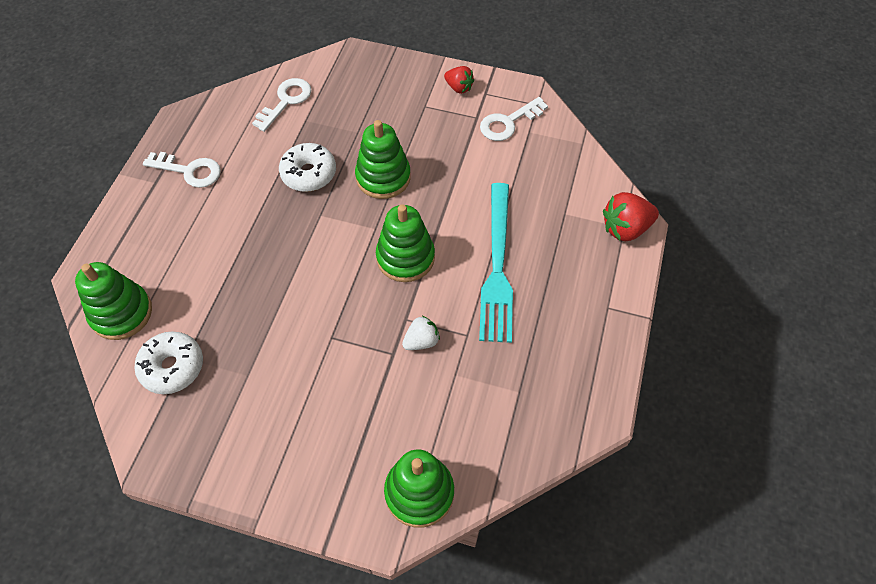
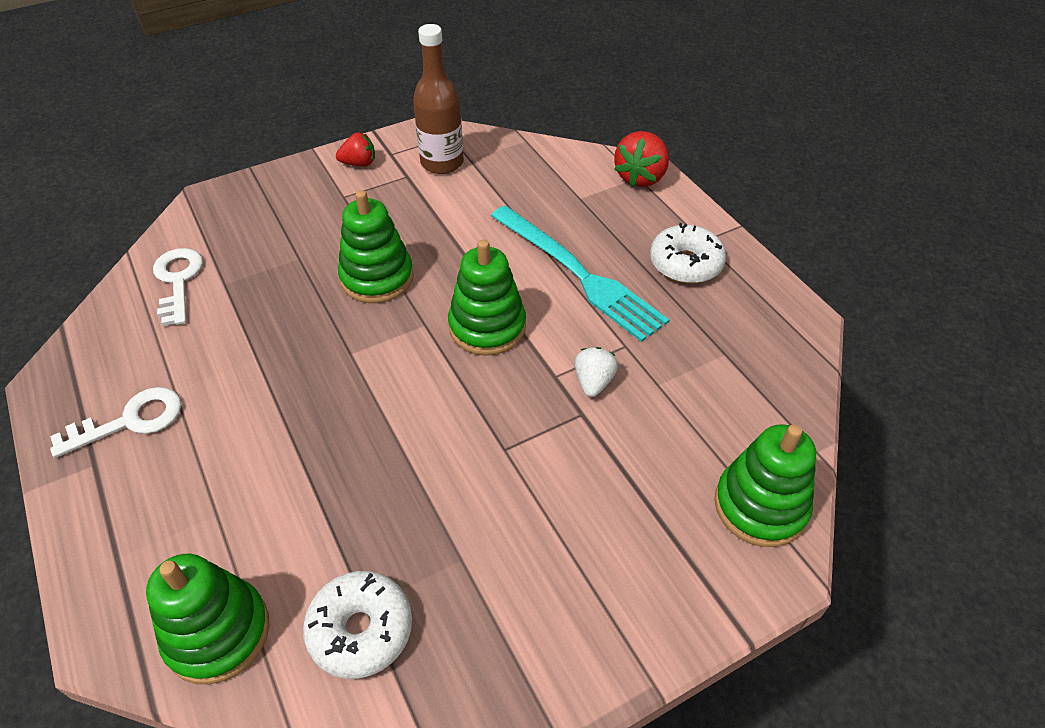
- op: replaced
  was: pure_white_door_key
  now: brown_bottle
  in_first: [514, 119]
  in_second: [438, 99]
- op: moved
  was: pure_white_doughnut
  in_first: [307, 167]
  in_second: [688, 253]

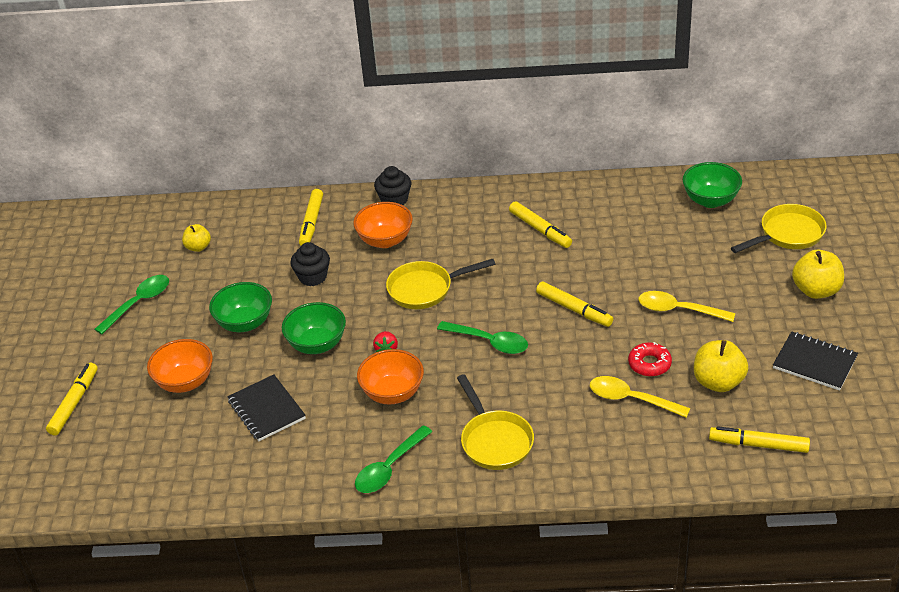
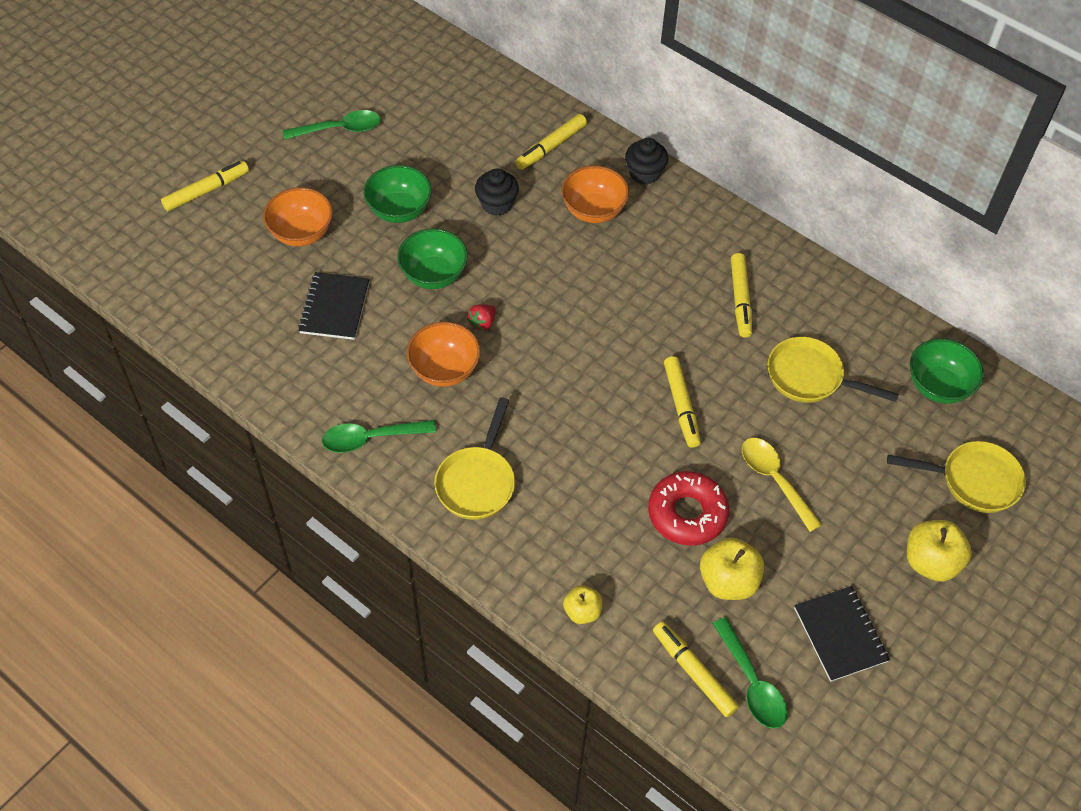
- op: moved
  was: golden_toy_apple
  in_first: [196, 238]
  in_second: [582, 604]
- op: resized
  was: red_doughnut
  in_first: [650, 359]
  in_second: [688, 508]
  ratio: 1.6
- op: moved
  was: green_teaspoon
  in_first: [482, 337]
  in_second: [750, 673]
- op: moved
  was: golden_frying_pan
  in_first: [440, 284]
  in_second: [833, 370]
- op: removed
  was: golden_teaspoon
  in_first: [640, 397]

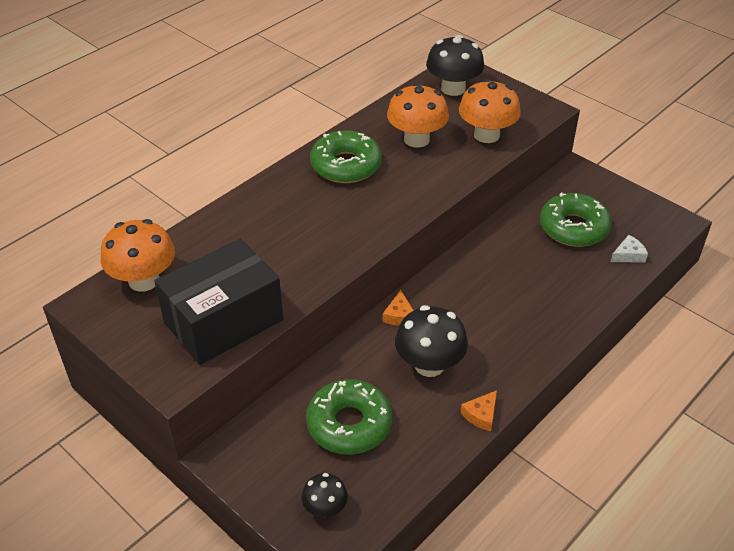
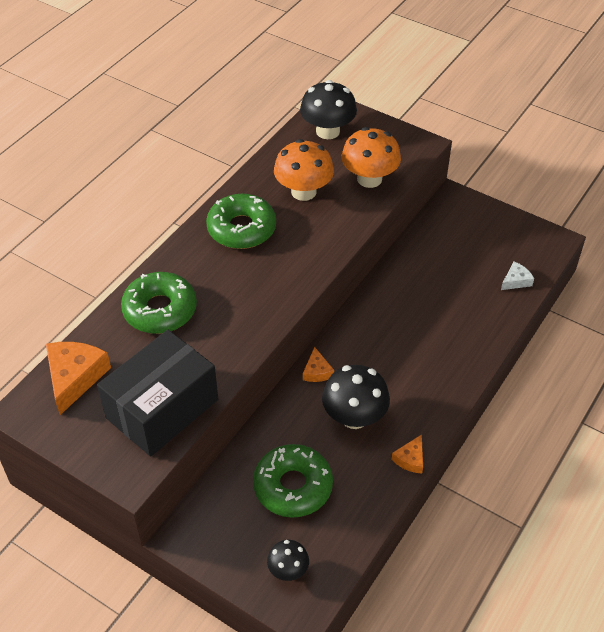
- op: replaced
  was: orange_toadstool
  now: orange_cheese
  in_first: [138, 255]
  in_second: [78, 378]
- op: moved
  was: green_doughnut
  in_first: [576, 220]
  in_second: [159, 303]

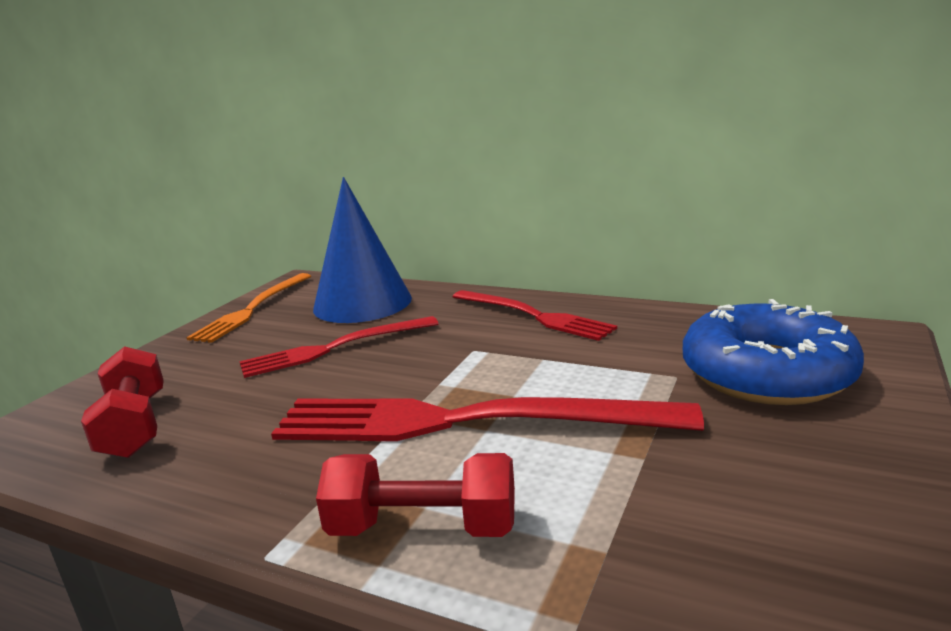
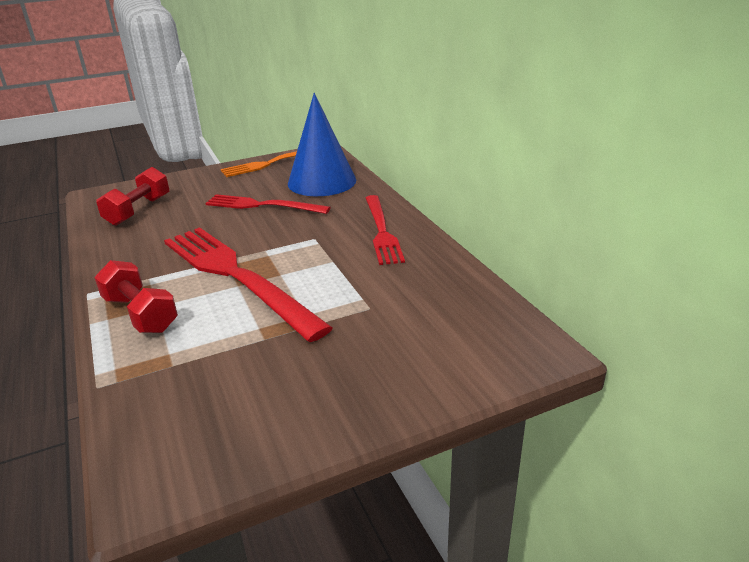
- op: removed
  was: blue_doughnut
  in_first: [773, 352]

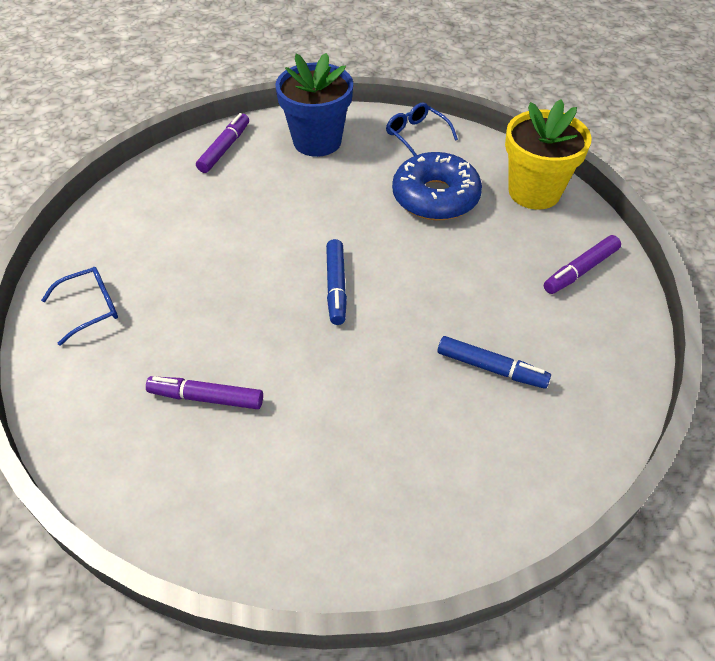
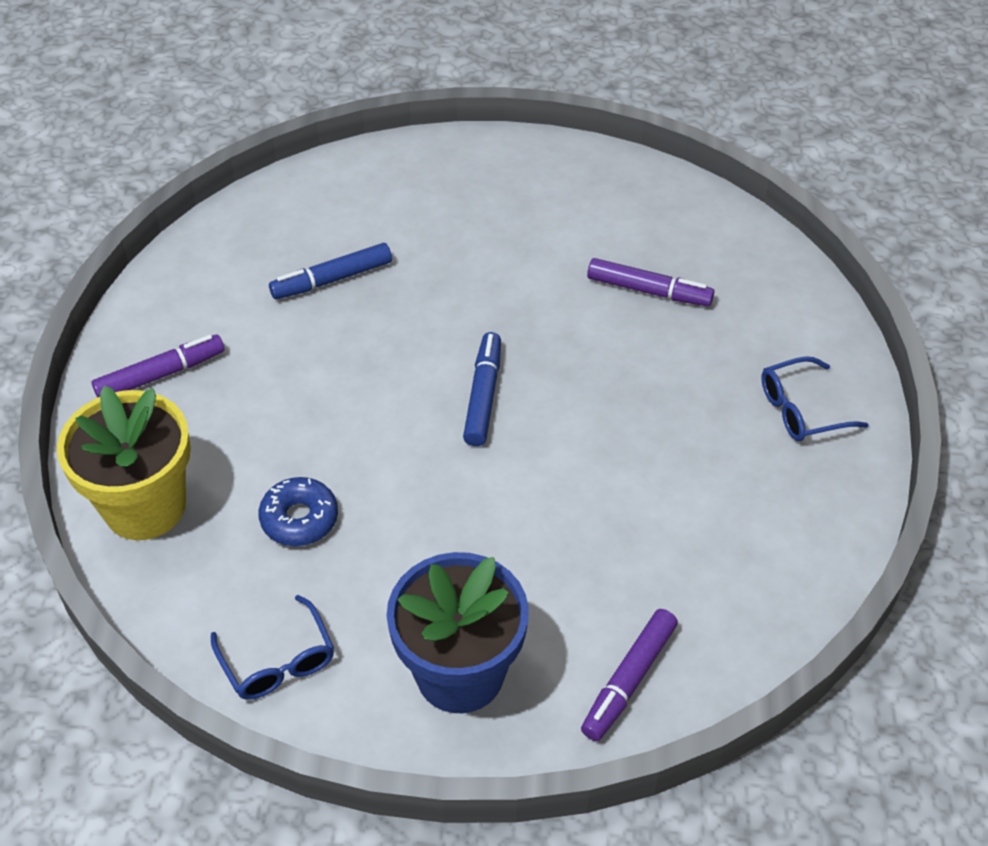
- op: resized
  was: blue_doughnut
  in_first: [437, 186]
  in_second: [298, 511]
  ratio: 0.57
- op: turned
  was: blue_marker
  in_first: [494, 362]
  in_second: [330, 271]
  clockwise: -60

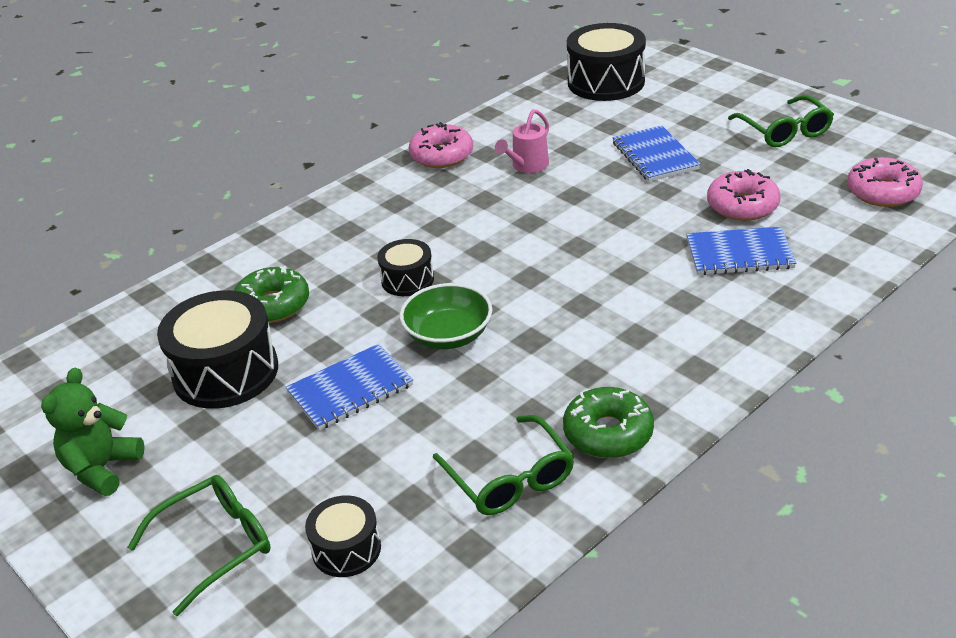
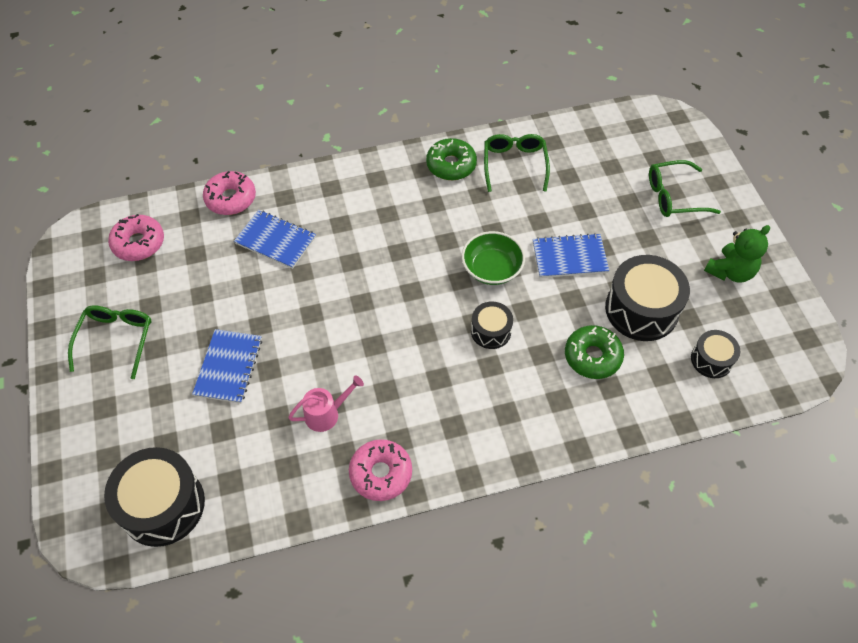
- op: moved
  was: rosy_doughnut
  in_first: [744, 195]
  in_second: [229, 193]
- op: moved
  was: black_snare_drum
  in_first: [343, 536]
  in_second: [715, 354]

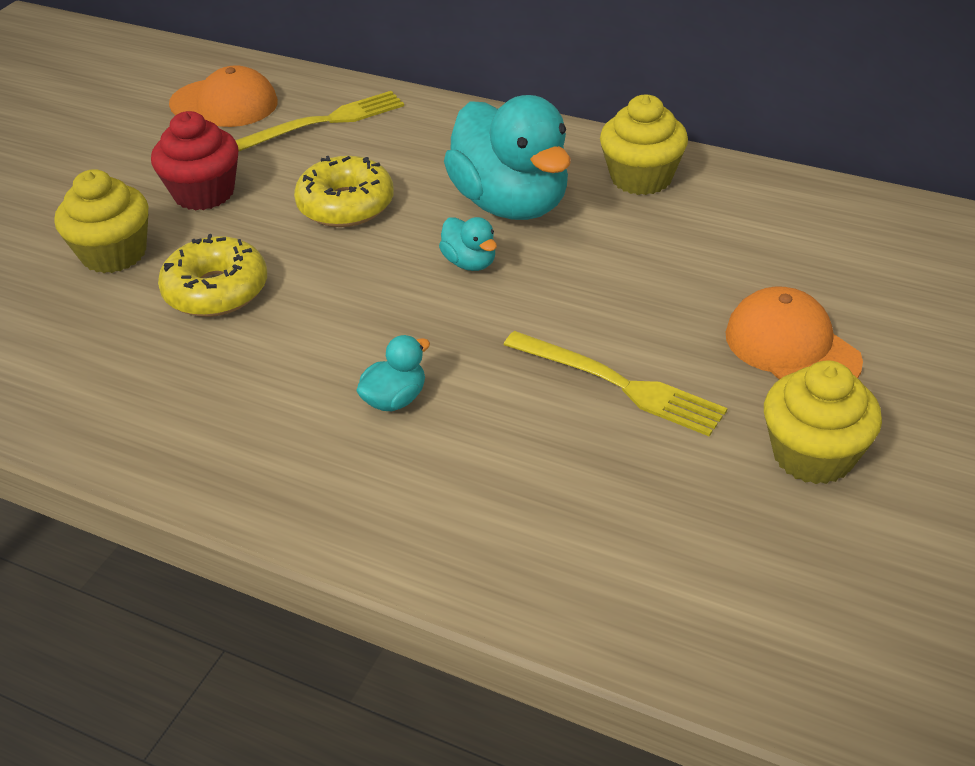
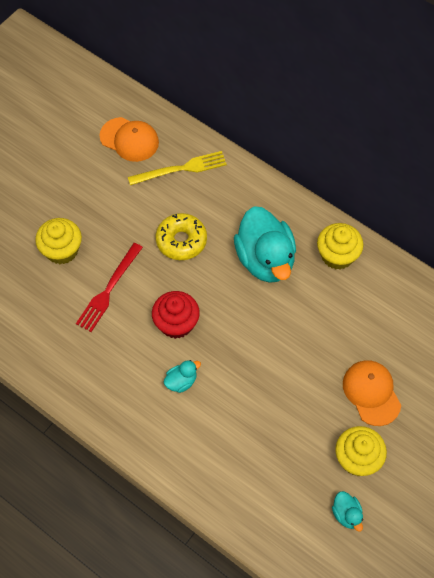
- op: replaced
  was: golden_doughnut
  now: red_fork
  in_first: [212, 275]
  in_second: [109, 287]
- op: moved
  was: red_fairy_cake
  in_first: [195, 160]
  in_second: [176, 315]
- op: moved
  was: turquoise_duck
  in_first: [468, 244]
  in_second: [347, 511]
- op: removed
  was: golden_fork
  in_first: [615, 384]

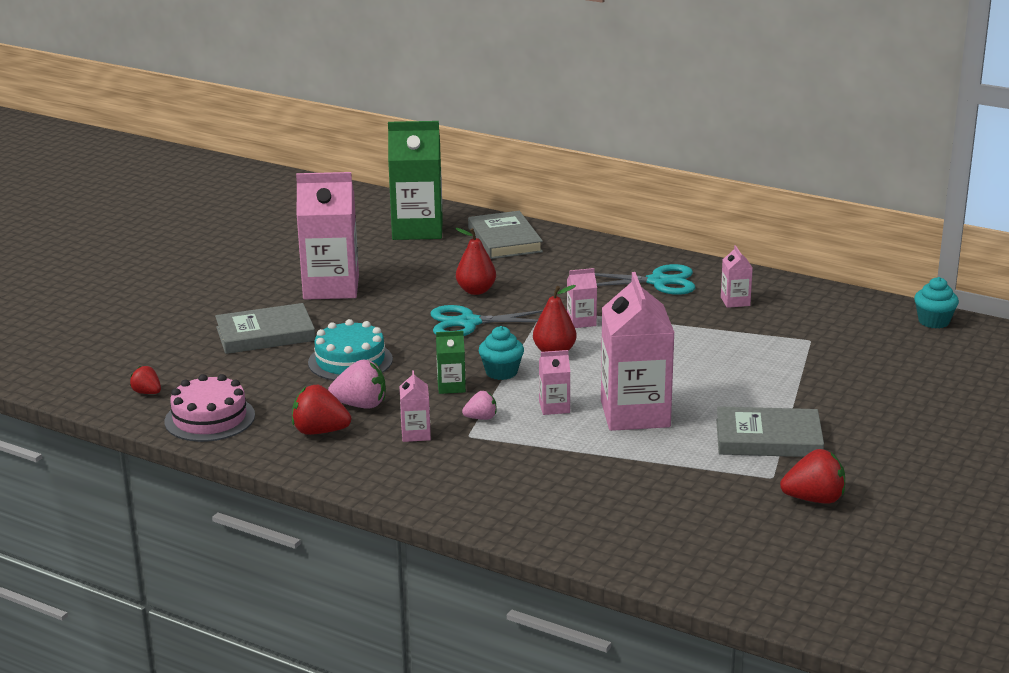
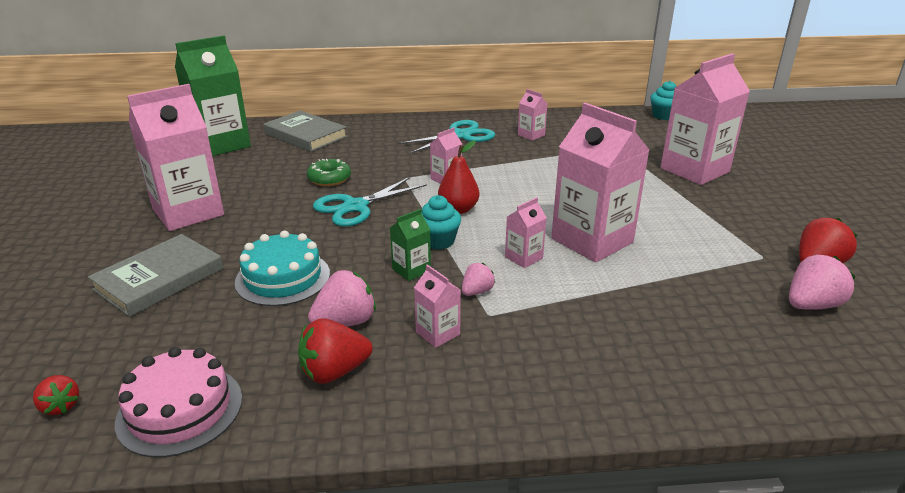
- op: turned
  was: red_berry
  in_first: [145, 380]
  in_second: [56, 395]
  clockwise: -135
- op: replaced
  was: red_pear_fruit
  now: green_doughnut
  in_first: [475, 261]
  in_second: [329, 172]
- op: added
  now: rosy_carton
  in_second: [705, 119]
- op: added
  now: rosy_berry
  in_second: [822, 282]
- op: removed
  was: ash-grey_hardcover
  in_first: [770, 431]

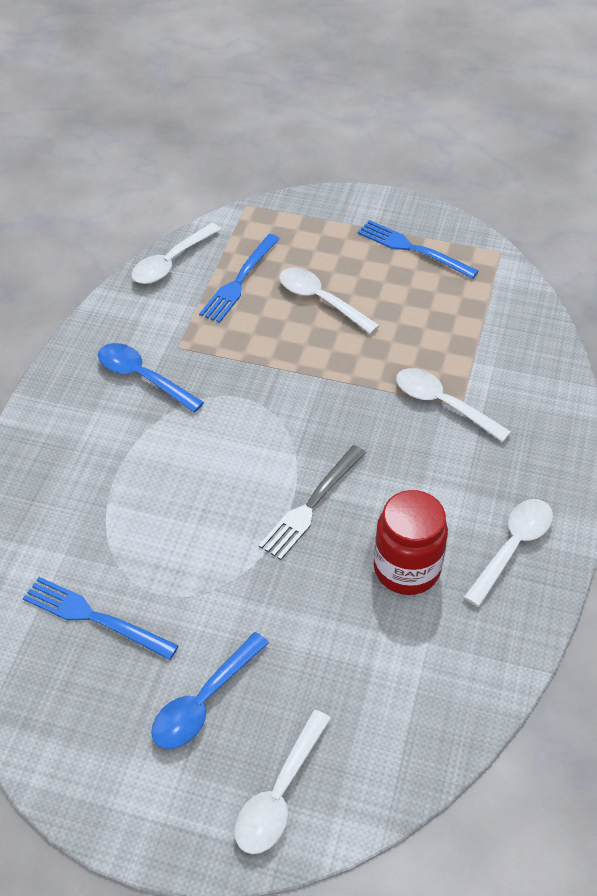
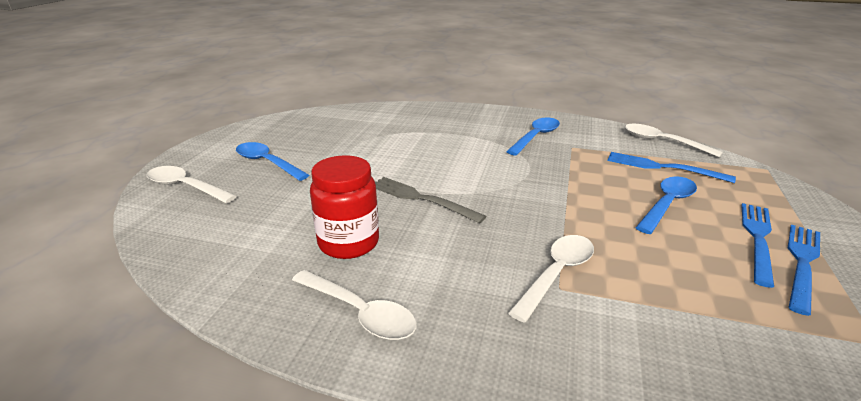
- op: recoloured
  was: pure_white_teaspoon
  now: blue_teaspoon
  in_first: [329, 300]
  in_second: [666, 205]
- op: moved
  was: blue_fork
  in_first: [101, 618]
  in_second: [757, 245]

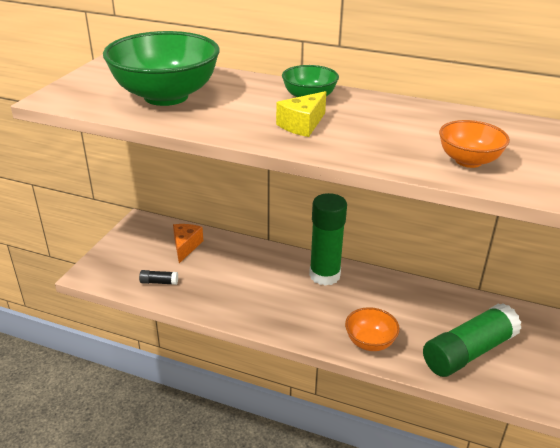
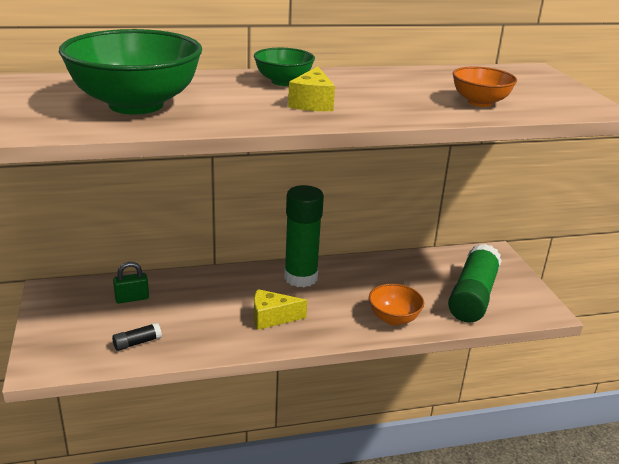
- op: replaced
  was: orange_cheese
  now: green_lock
  in_first: [188, 243]
  in_second: [131, 282]
- op: added
  now: golden_cheese
  in_second: [280, 309]

